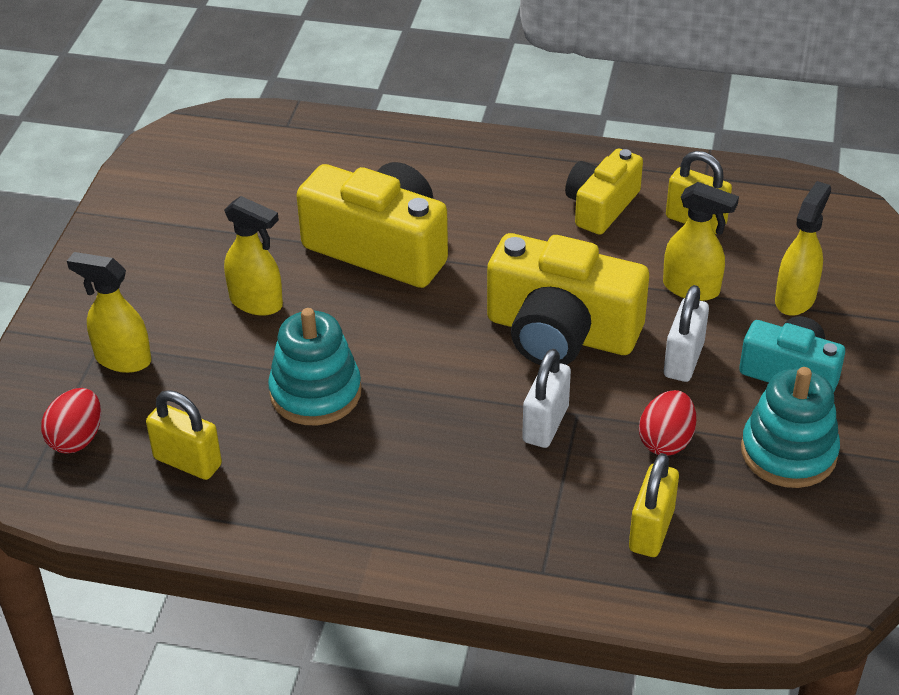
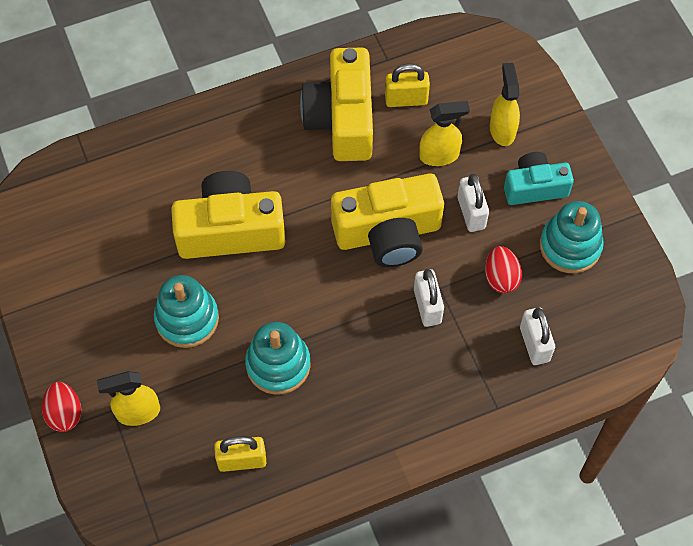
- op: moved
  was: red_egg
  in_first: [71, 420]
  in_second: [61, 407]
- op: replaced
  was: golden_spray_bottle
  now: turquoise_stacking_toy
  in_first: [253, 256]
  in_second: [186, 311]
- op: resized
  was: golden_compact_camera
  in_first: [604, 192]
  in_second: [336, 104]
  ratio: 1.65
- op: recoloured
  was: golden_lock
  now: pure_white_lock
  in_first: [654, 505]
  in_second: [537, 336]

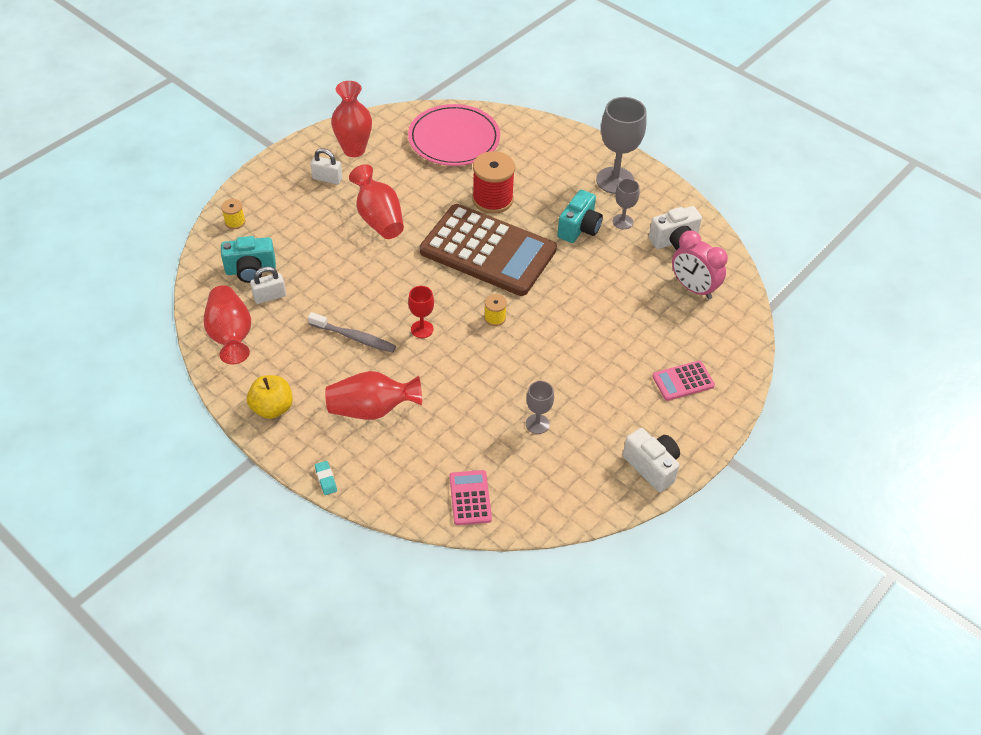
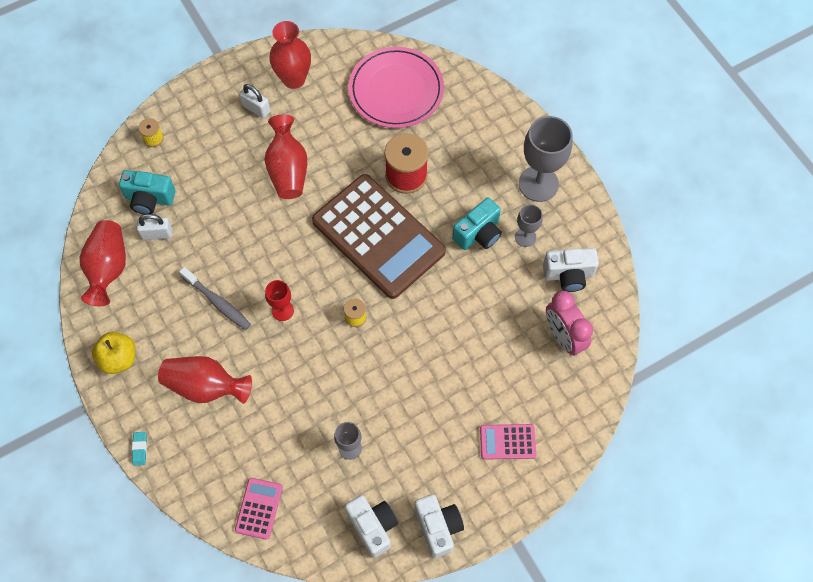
- op: added
  now: pure_white_compact_camera
  in_second: [371, 526]

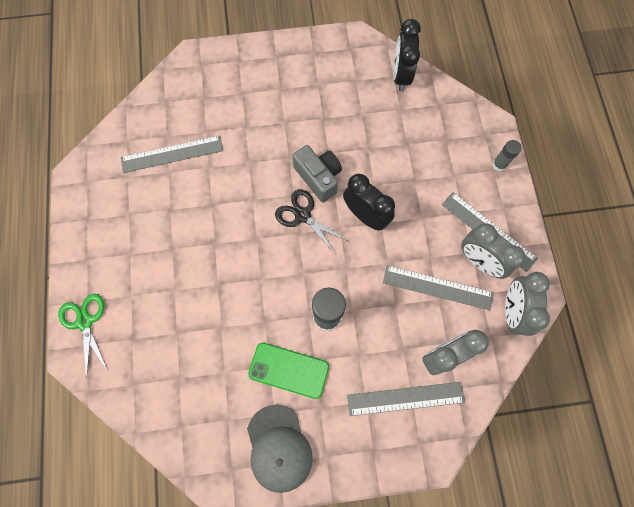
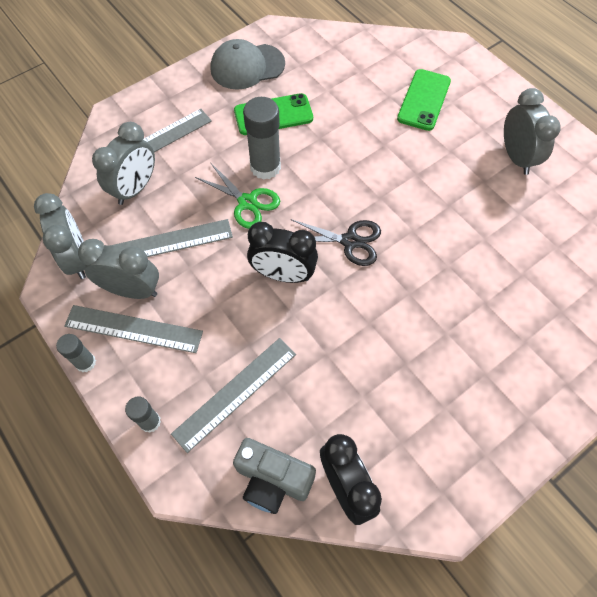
- op: added
  now: ash-grey_glue
  in_second: [76, 353]
- op: moved
  was: ash-grey_measuring_stick
  in_first: [172, 154]
  in_second: [233, 395]
- op: moved
  was: green_shears
  in_first: [83, 336]
  in_second: [237, 195]
- op: turned
  was: ash-grey_cap
  in_first: [280, 448]
  in_second: [248, 64]
  clockwise: -60
- op: moved
  was: ash-grey_compact_camera
  in_first: [317, 173]
  in_second: [274, 476]
- op: added
  now: green_phone
  in_second: [424, 100]
- op: added
  now: ash-grey_clock
  in_second: [532, 131]

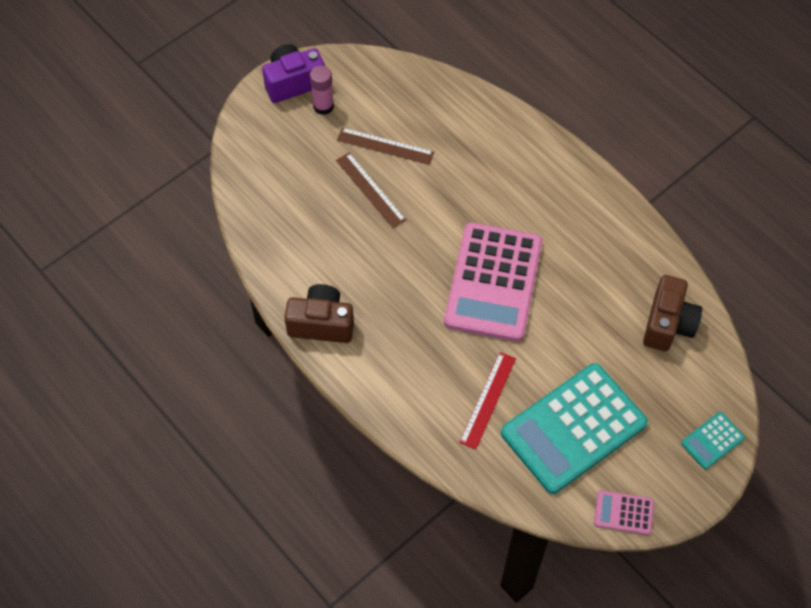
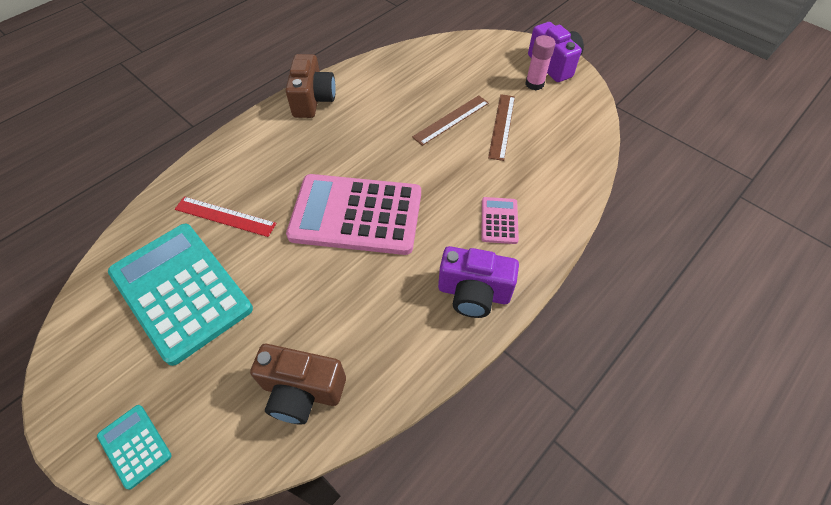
- op: added
  now: purple_compact_camera
  in_second: [478, 282]
- op: moved
  was: rosy_pocket_calculator
  in_first: [624, 512]
  in_second: [500, 220]

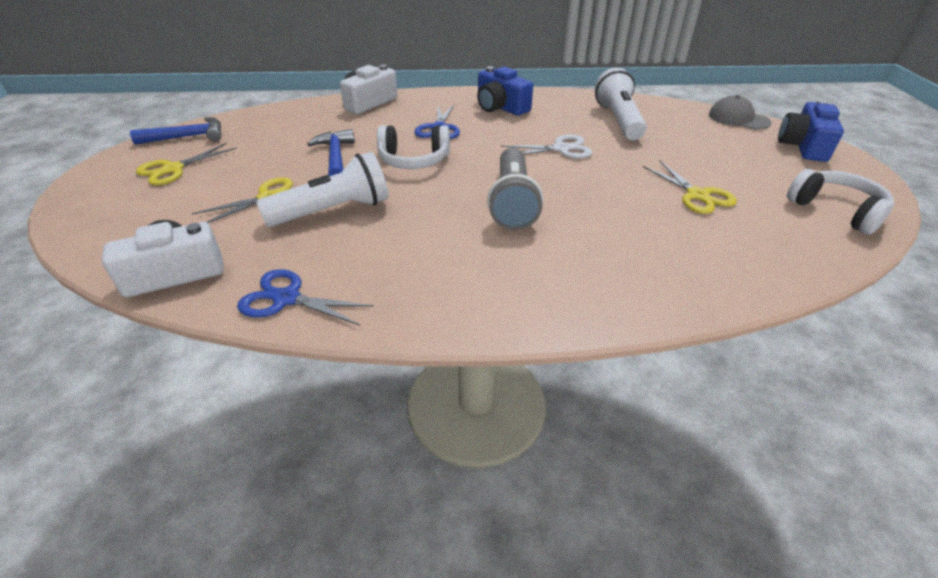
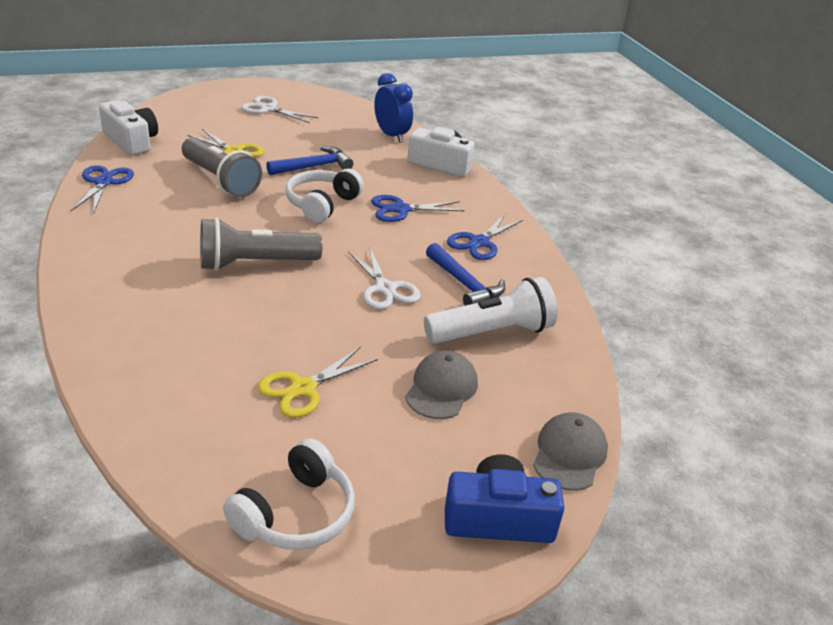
- op: recoloured
  was: pure_white_flashlight
  now: ash-grey_flashlight
  in_first: [323, 189]
  in_second: [222, 167]
- op: recoloured
  was: golden_shears
  now: pure_white_shears
  in_first: [186, 164]
  in_second: [279, 109]
- op: turned
  was: pure_white_headphones
  in_first: [413, 147]
  in_second: [325, 196]
  clockwise: 45
- op: added
  now: blue_clock
  in_second: [393, 108]
- op: added
  now: ash-grey_cap
  in_second: [441, 385]
- op: moved
  was: blue_hammer
  in_first: [175, 131]
  in_second: [465, 274]
- op: replaced
  was: blue_compact_camera
  now: blue_shears
  in_first: [505, 91]
  in_second: [485, 236]

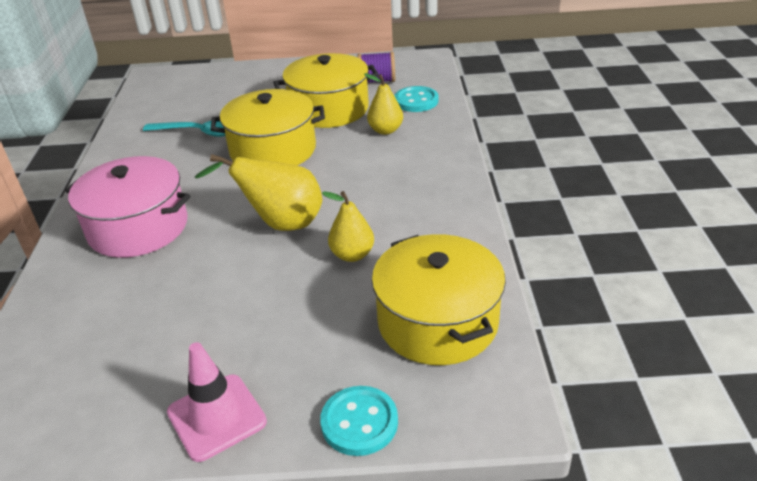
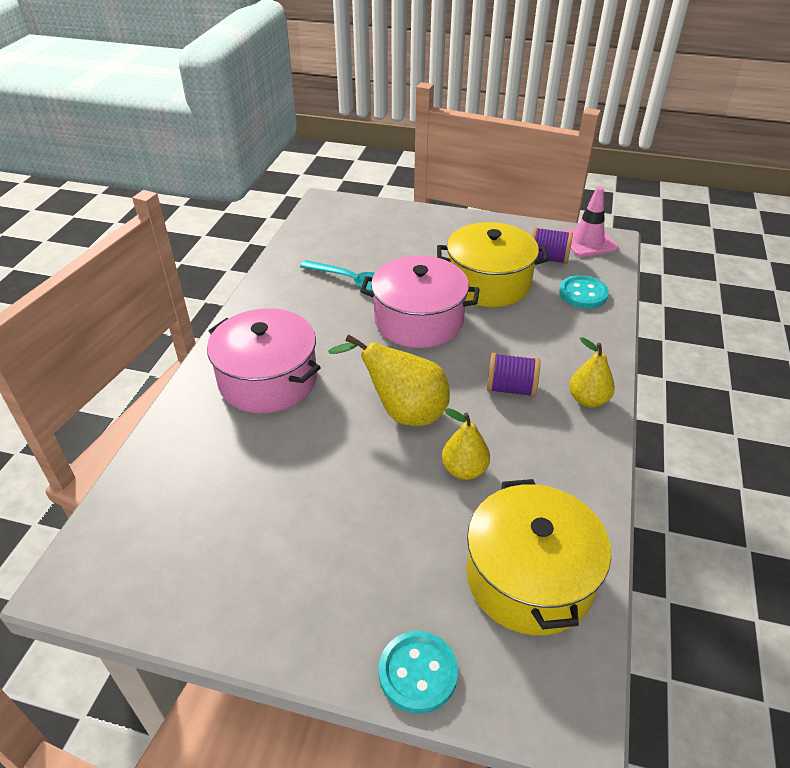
- op: recoloured
  was: golden_cooking_pot
  now: rosy_cooking_pot
  in_first: [267, 127]
  in_second: [420, 302]
- op: added
  now: purple_bobbin
  in_second: [513, 375]
- op: moved
  was: rosy_safety_cone
  in_first: [217, 402]
  in_second: [590, 221]
- op: moved
  was: golden_pear_fruit
  in_first: [383, 104]
  in_second: [592, 372]

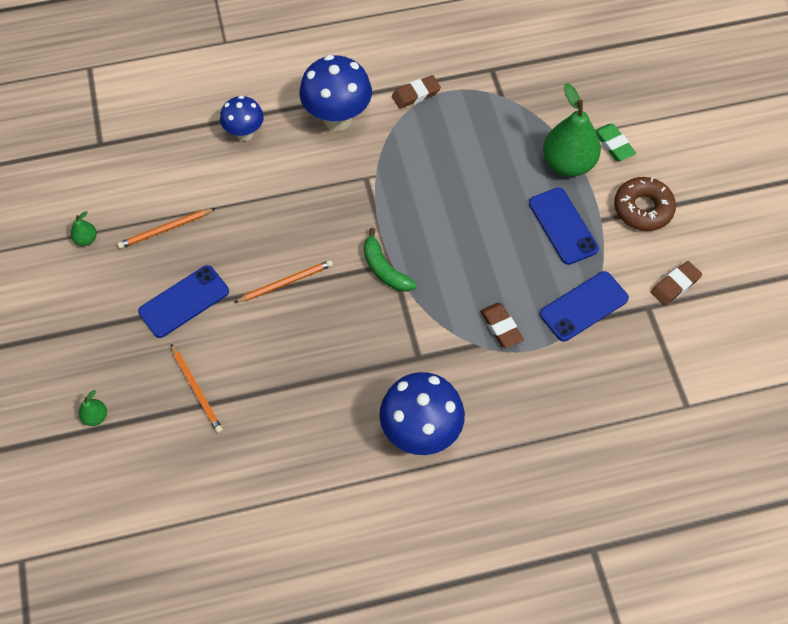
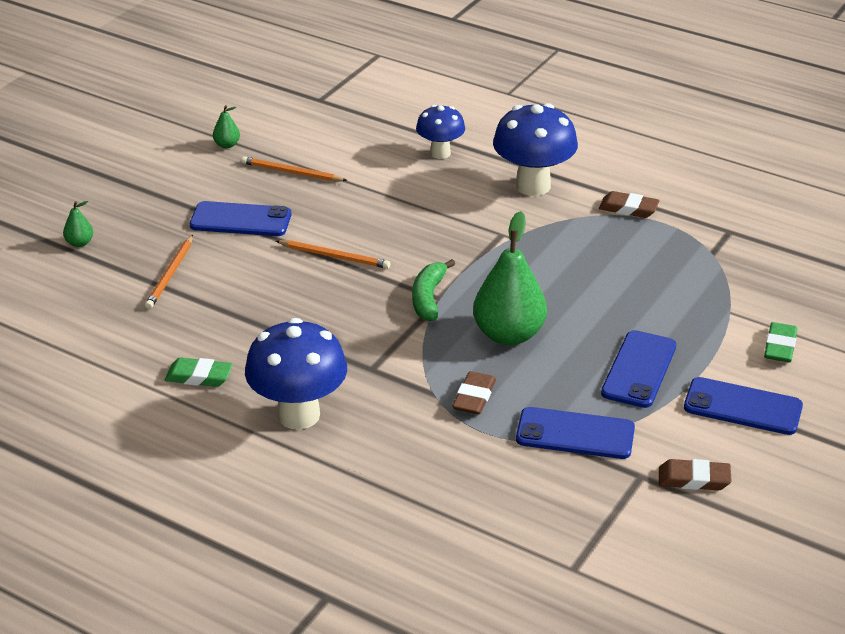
- op: added
  now: green_gum_eraser
  in_second: [199, 372]
- op: moved
  was: green_pear_fruit
  in_first: [572, 129]
  in_second: [510, 278]
- op: replaced
  was: brown_doughnut
  now: blue_phone
  in_first: [645, 204]
  in_second: [743, 406]

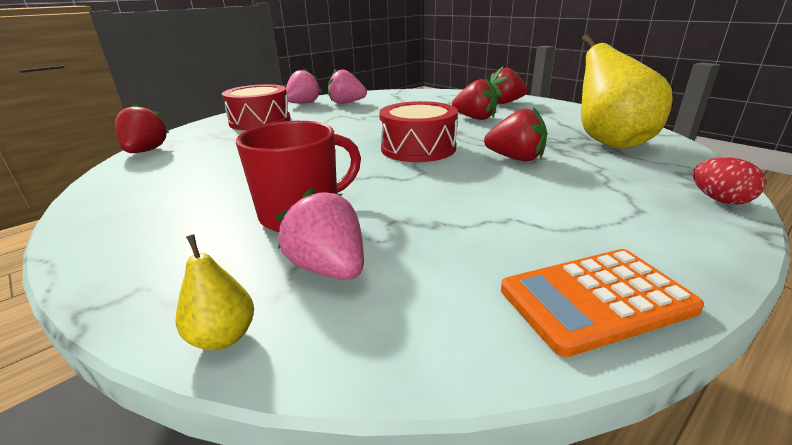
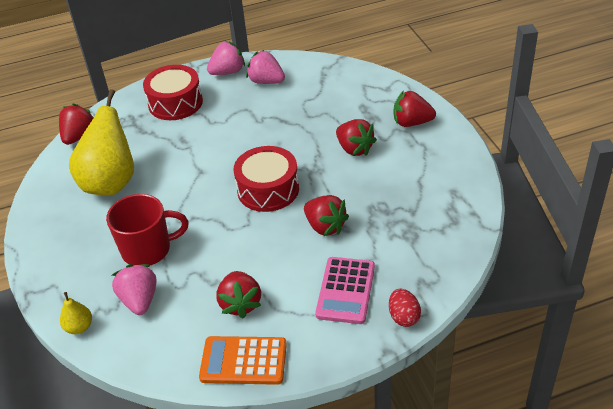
- op: moved
  was: golden_pear_fruit
  in_first: [627, 91]
  in_second: [101, 142]
- op: added
  now: red_berry
  in_second: [238, 294]
- op: added
  now: rosy_pocket_calculator
  in_second: [345, 290]

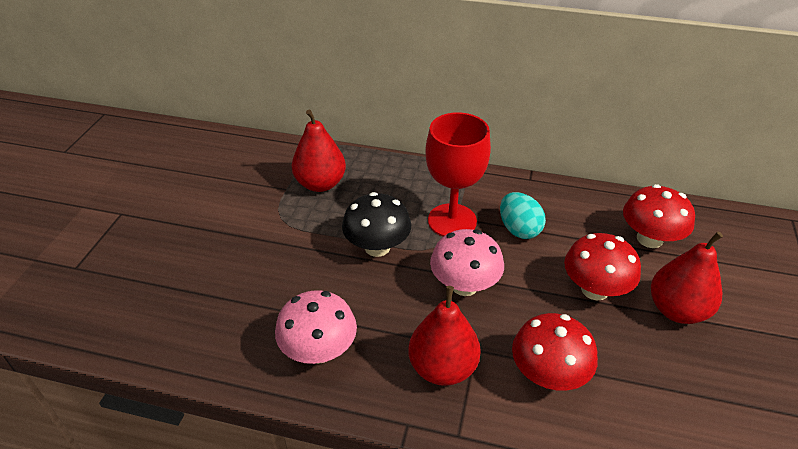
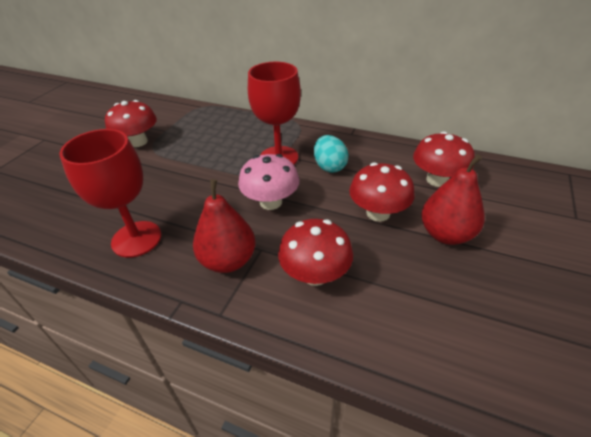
- op: replaced
  was: rosy_toadstool
  now: red_wine_glass
  in_first: [316, 327]
  in_second: [110, 193]
- op: added
  now: red_toadstool
  in_second: [131, 123]
- op: removed
  was: red_pear_fruit
  in_first: [319, 151]
- op: removed
  was: black_toadstool
  in_first: [376, 224]

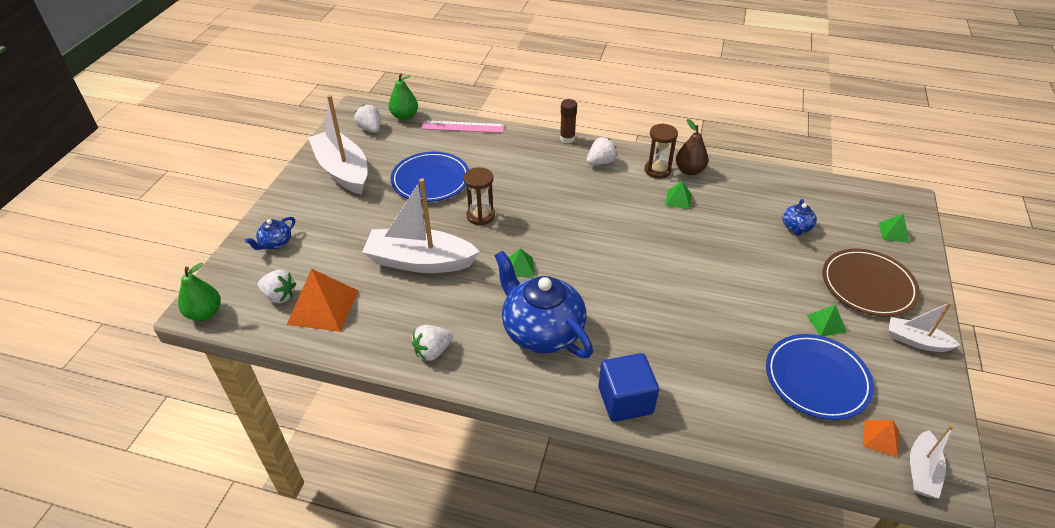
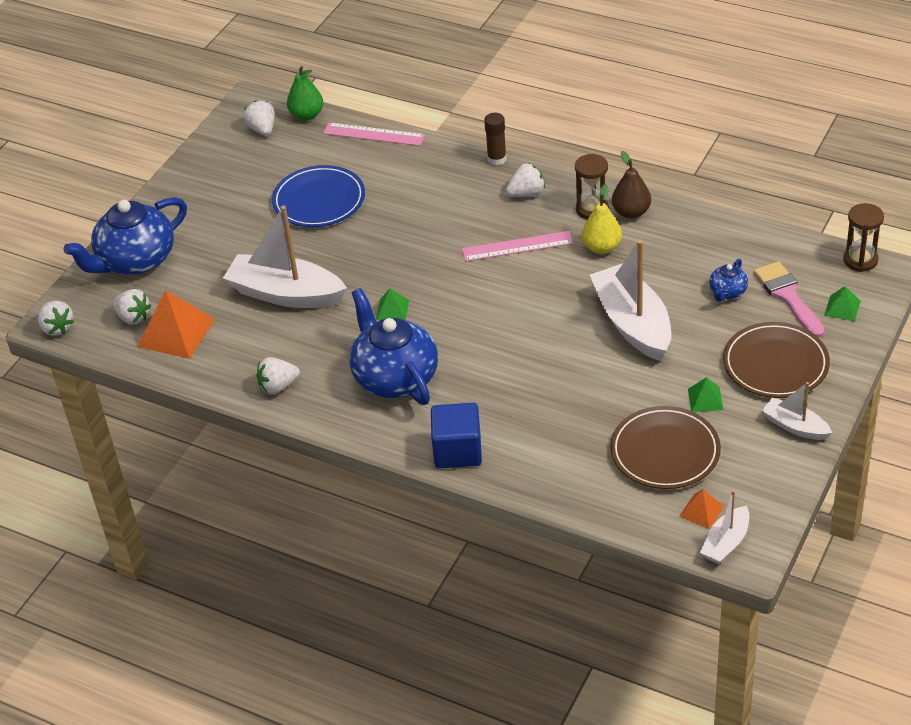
- op: replaced
  was: green_pear_fruit
  now: pure_white_berry
  in_first: [199, 292]
  in_second: [56, 318]
- op: resized
  was: blue_teapot
  in_first: [270, 233]
  in_second: [125, 236]
  ratio: 2.22
- op: added
  now: rosy_measuring_stick
  in_second: [517, 246]
- op: replaced
  was: green_pyramid
  now: golden_pear_fruit
  in_first: [678, 195]
  in_second: [602, 219]
- op: moved
  was: pure_white_boat
  in_first: [338, 145]
  in_second: [630, 300]
- op: recoloured
  was: blue_dinner_plate
  now: brown_dinner_plate
  in_first: [820, 377]
  in_second: [665, 447]
- op: added
  now: rosy_paintbrush
  in_second: [789, 299]
- op: moved
  was: brown_sand_timer
  in_first: [479, 196]
  in_second: [863, 237]

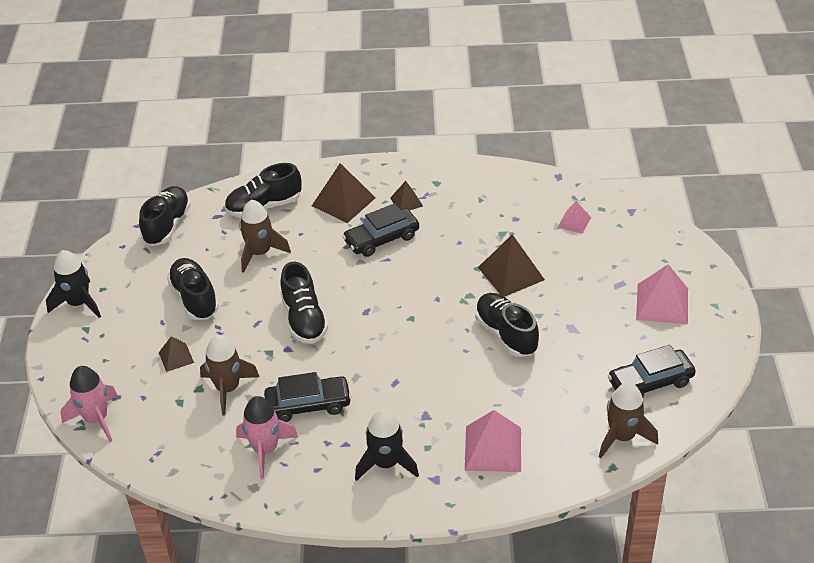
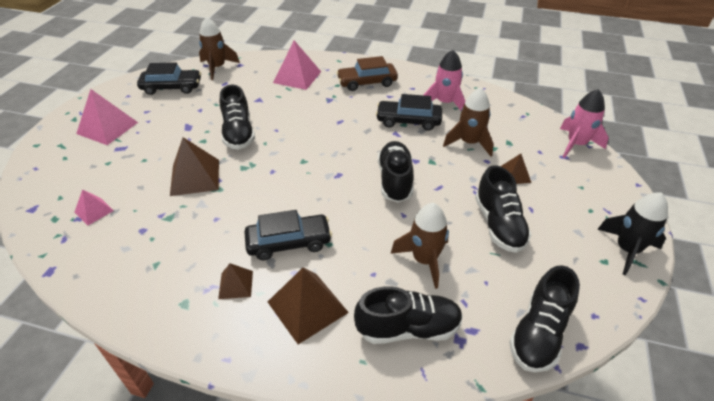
- op: replaced
  was: black_spaceship
  now: brown_toy_car
  in_first: [387, 445]
  in_second: [367, 73]

